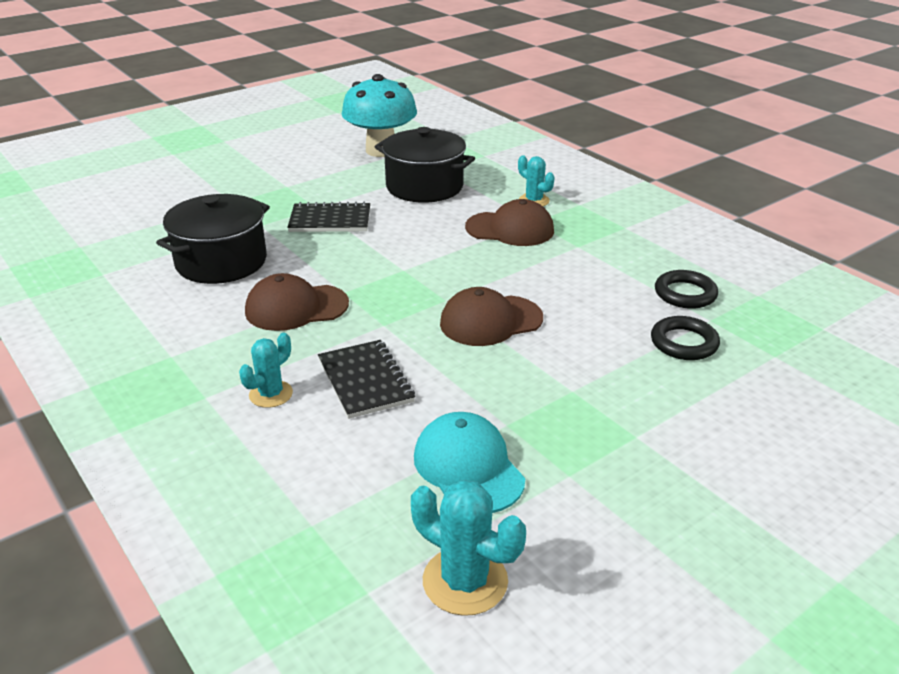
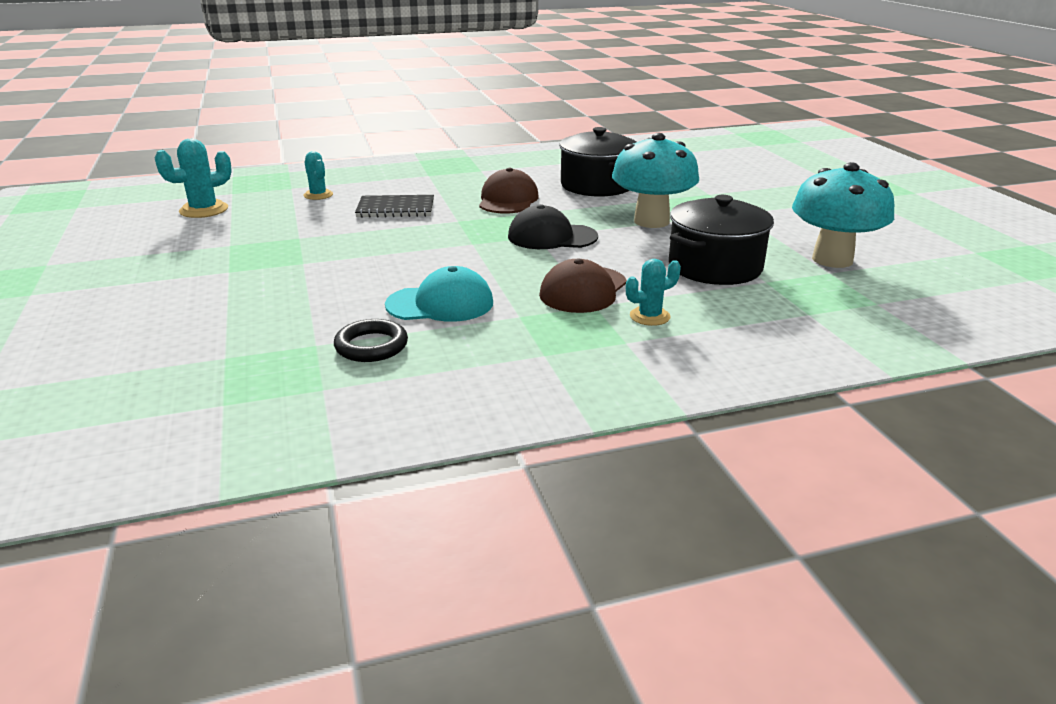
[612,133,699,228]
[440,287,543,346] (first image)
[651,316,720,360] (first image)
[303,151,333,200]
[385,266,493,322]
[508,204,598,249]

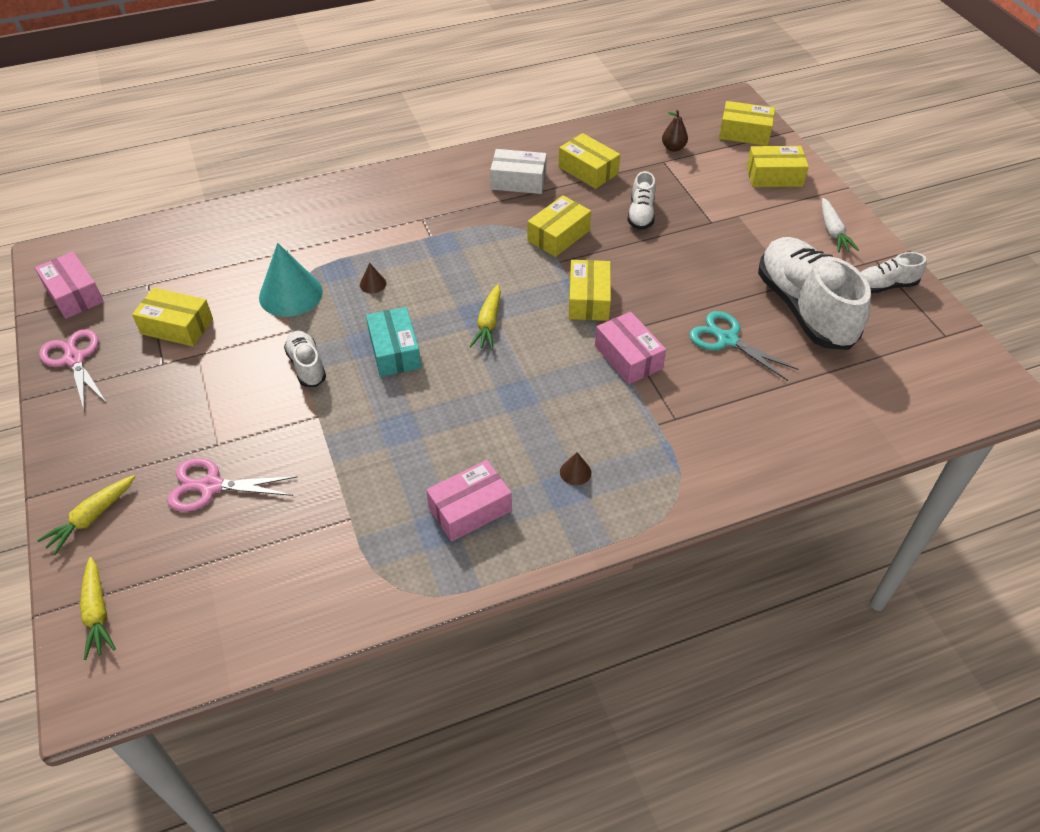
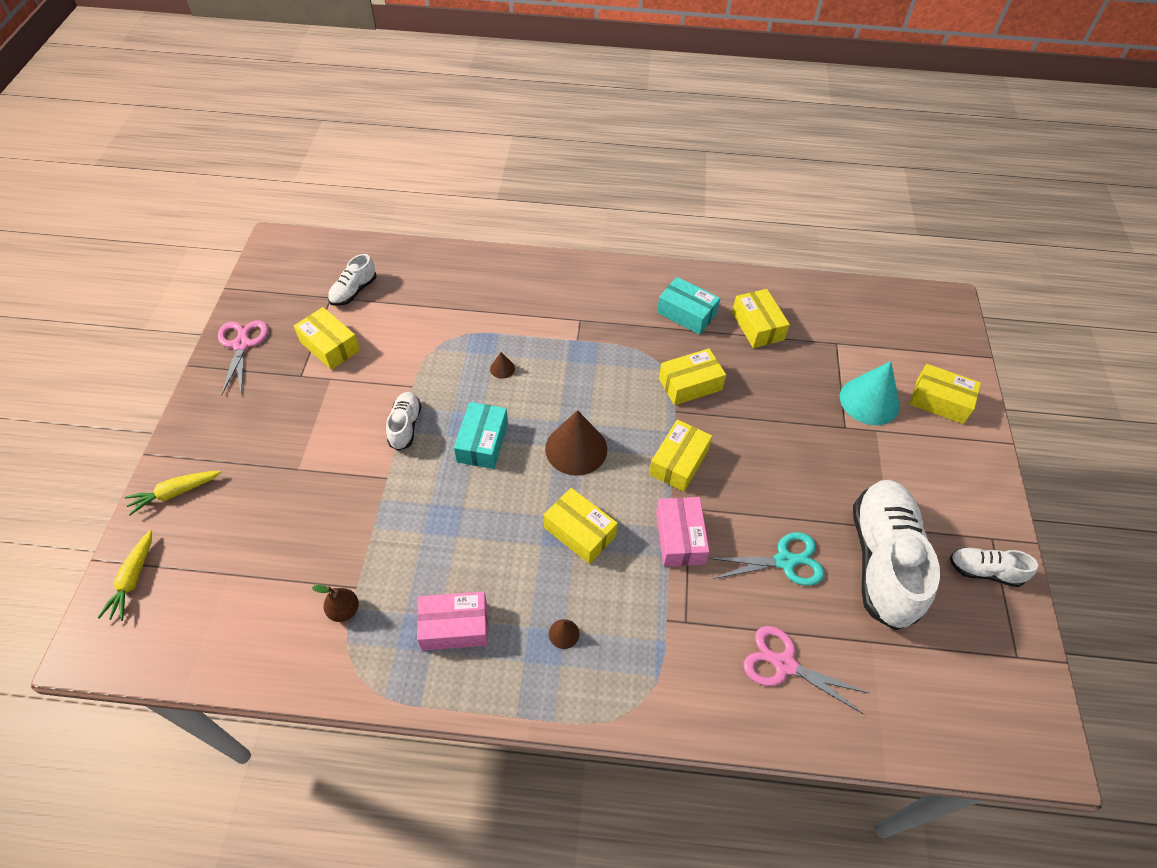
[544,488,618,564]
[312,585,359,622]
[657,277,720,335]
[328,254,377,306]
[822,198,859,253] (first image)
[840,361,900,425]
[35,252,104,319] (first image)
[545,410,607,476]
[708,532,824,586]
[744,626,869,714]

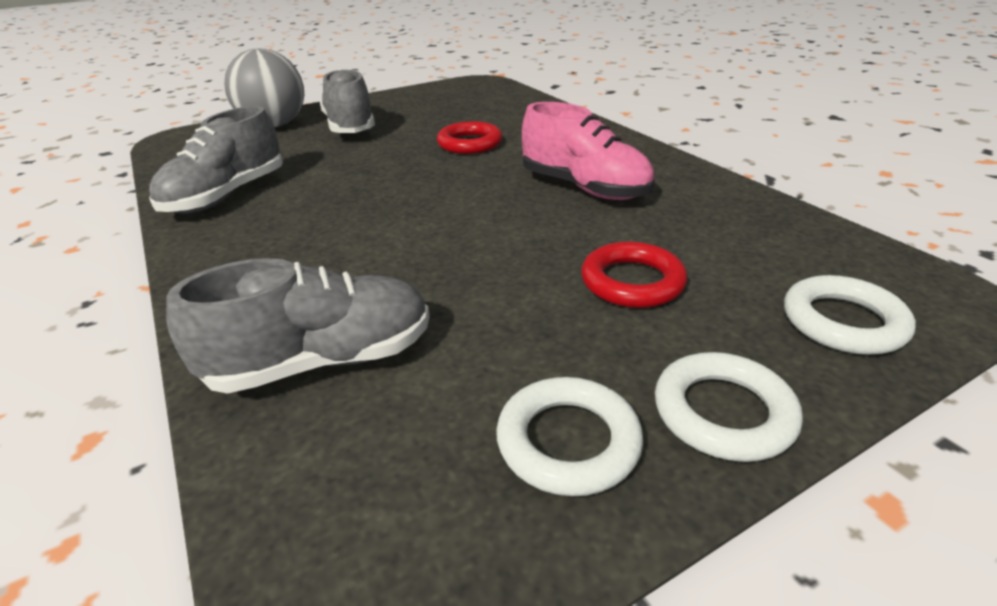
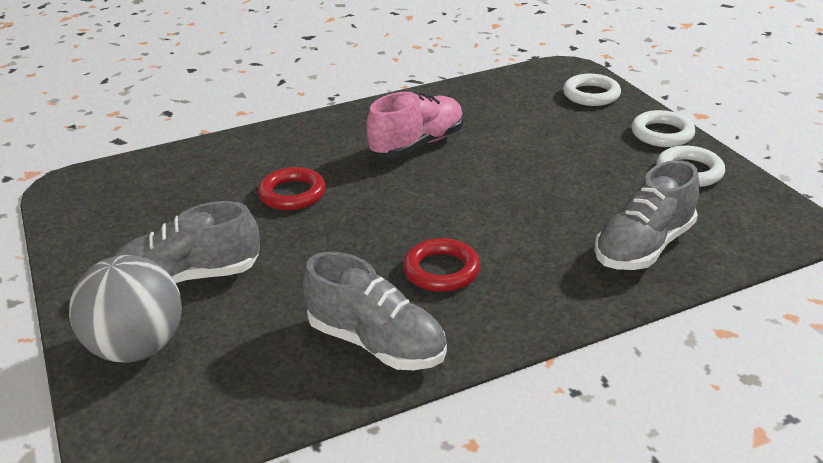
[403,238,480,292]
[594,160,700,270]

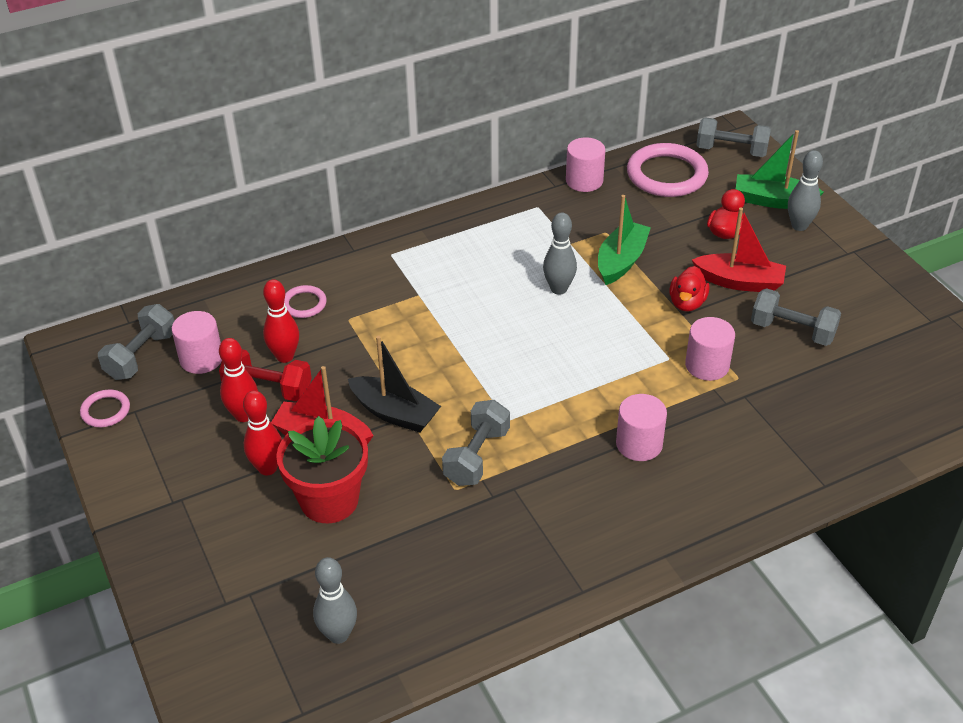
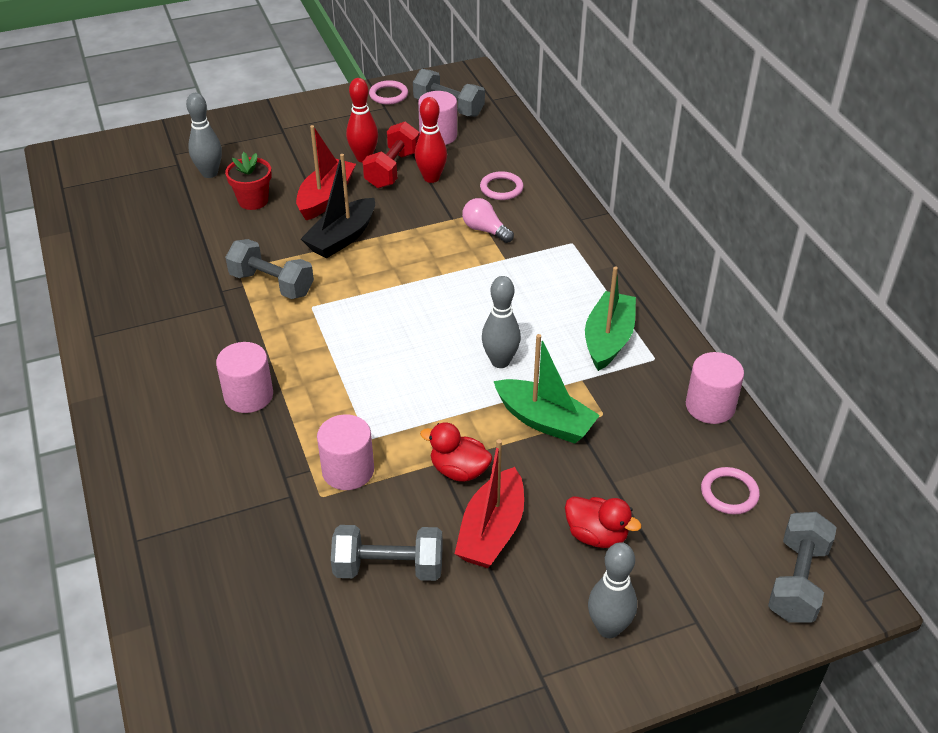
[585,266,636,371]
[701,467,760,514]
[331,525,443,581]
[243,390,282,476] (first image)
[225,152,272,210]
[186,93,222,178]
[462,198,514,243]

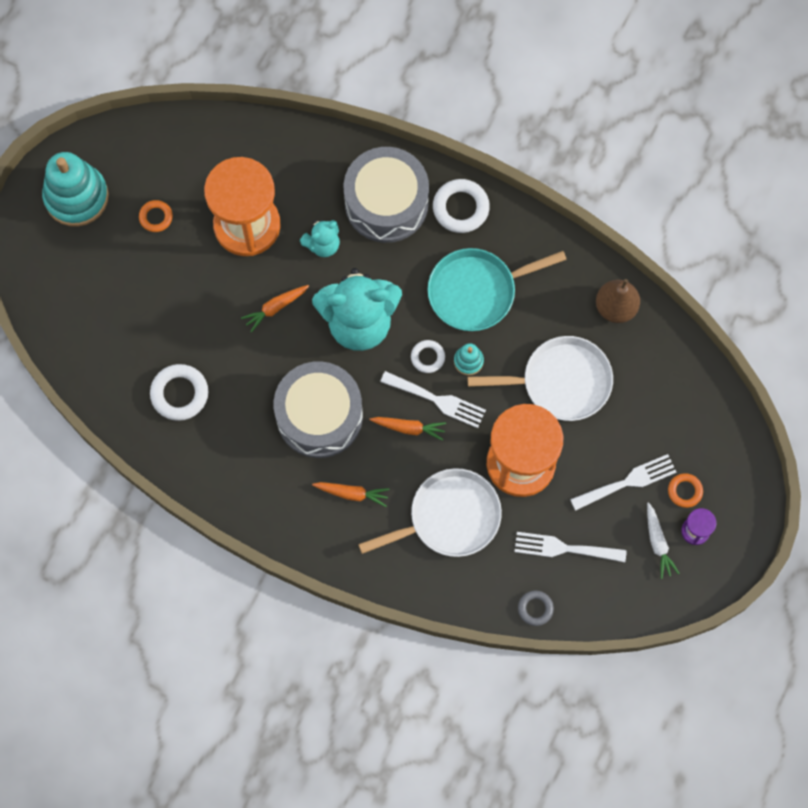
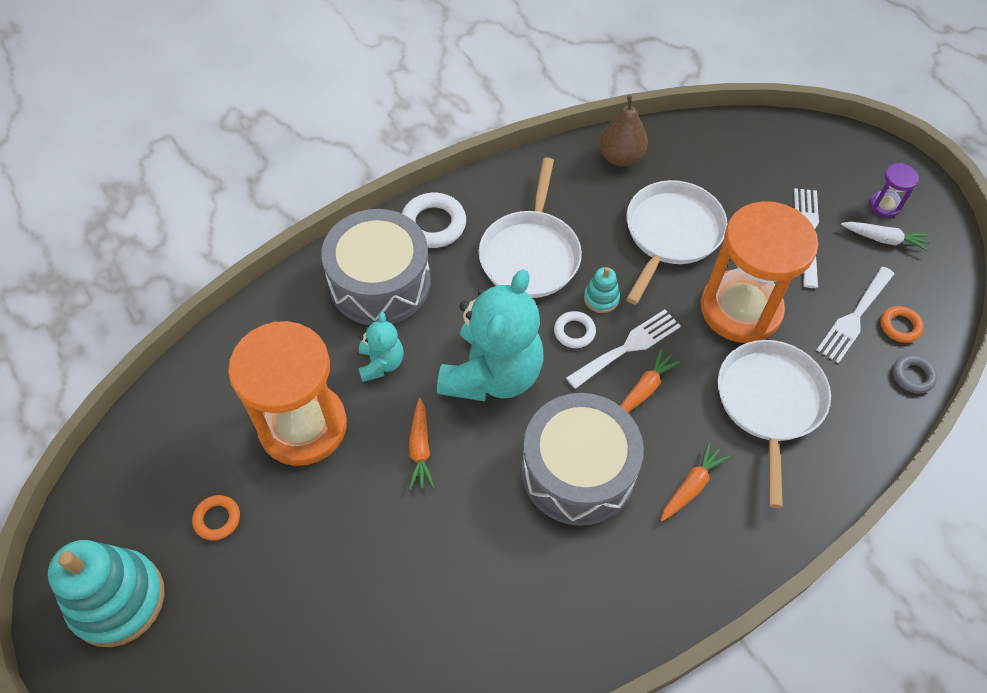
[479,157,582,298]
[150,364,208,421] (first image)
[881,306,924,343]

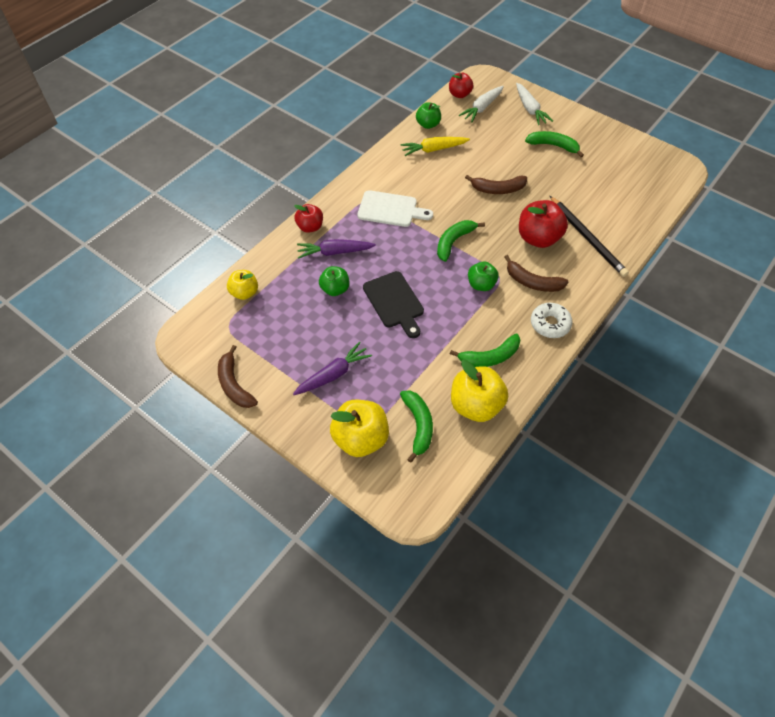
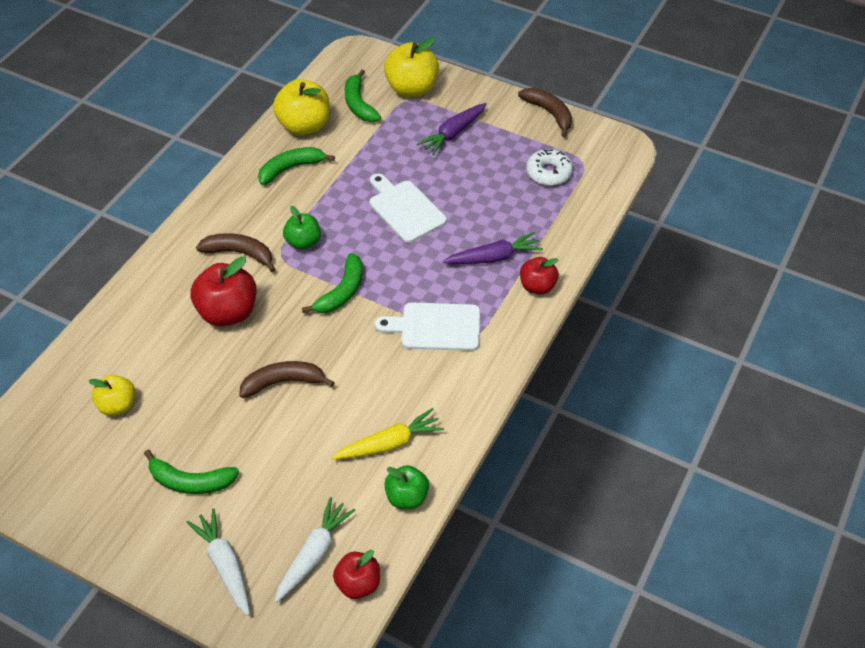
[550,196,629,277] (first image)
[319,266,349,296] (first image)
[89,375,135,416]
[370,174,447,243]
[526,149,573,186]

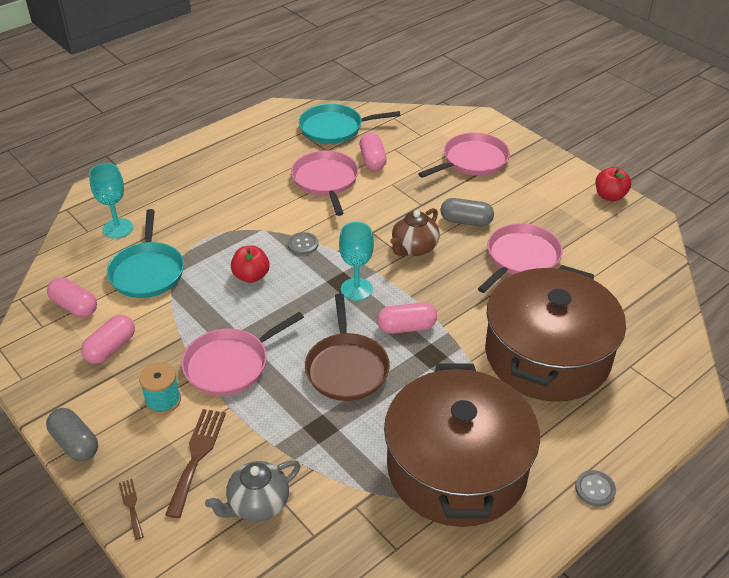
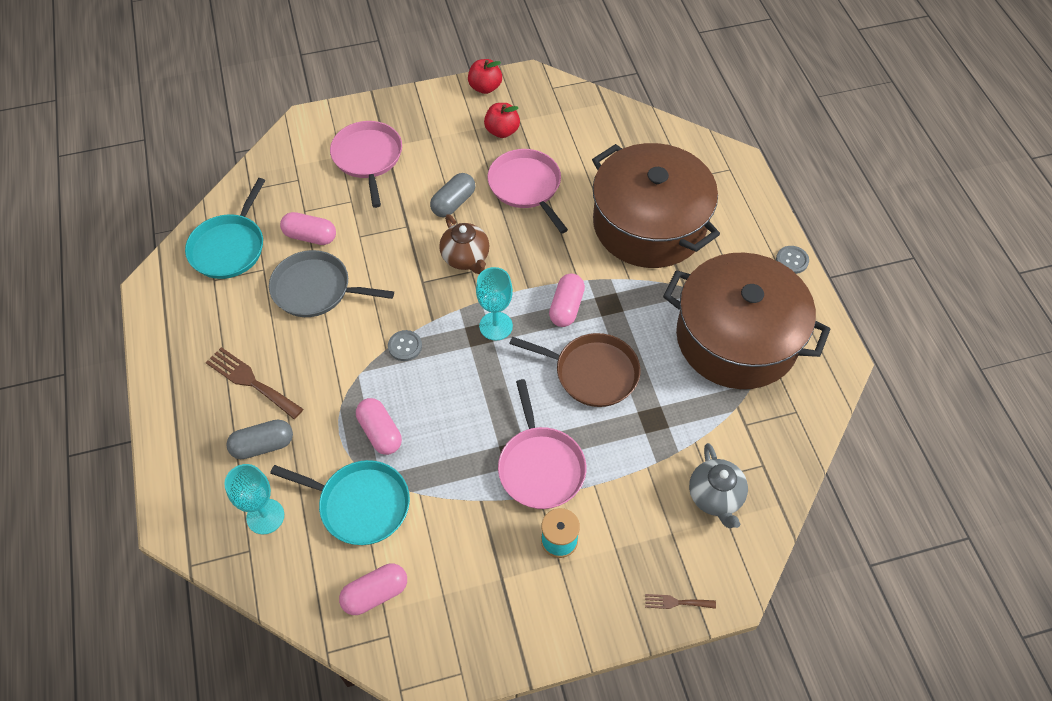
[269,250,394,317]
[484,103,520,138]
[356,398,402,455]
[226,420,293,459]
[206,347,303,419]

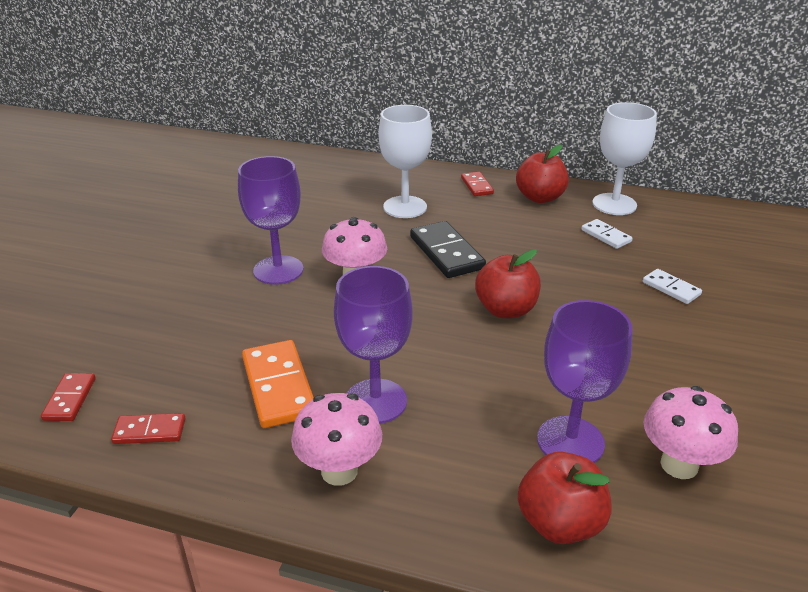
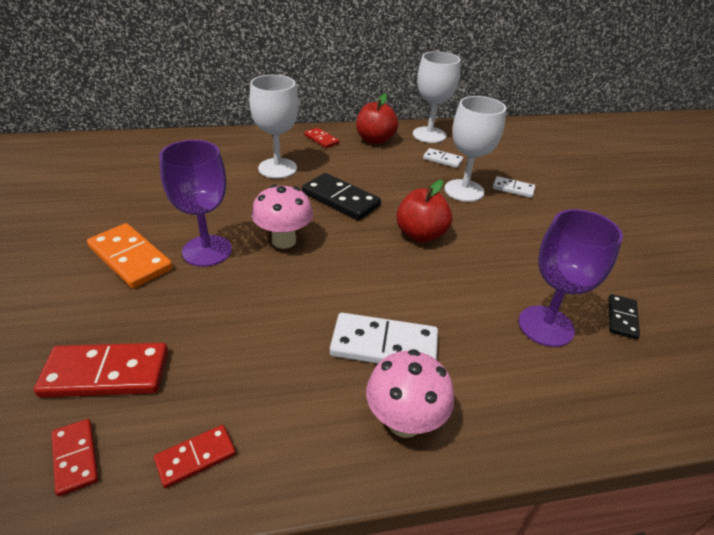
[330,313,438,363]
[87,223,173,289]
[608,294,640,339]
[518,452,612,544] (first image)
[444,96,506,202]
[34,343,168,398]

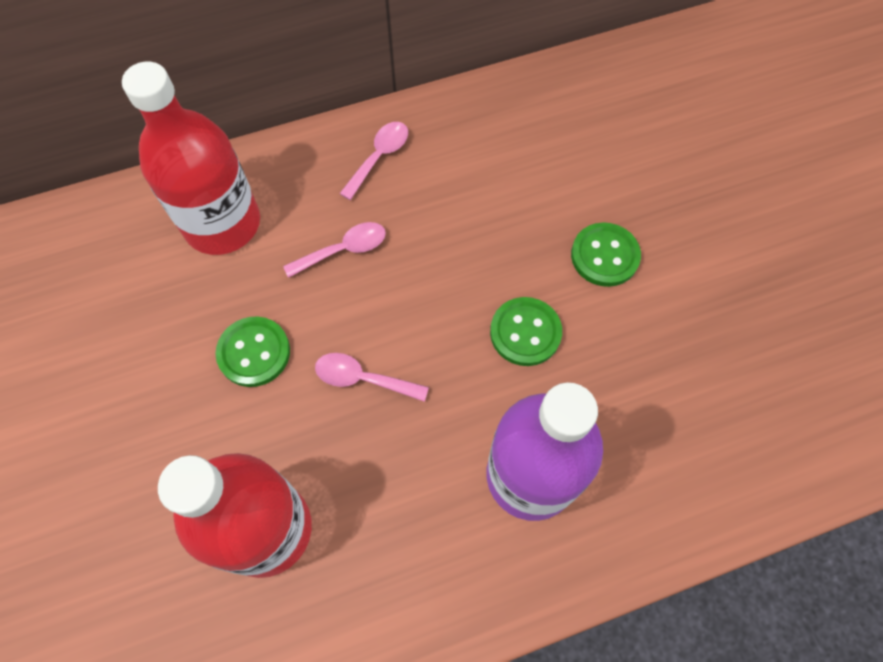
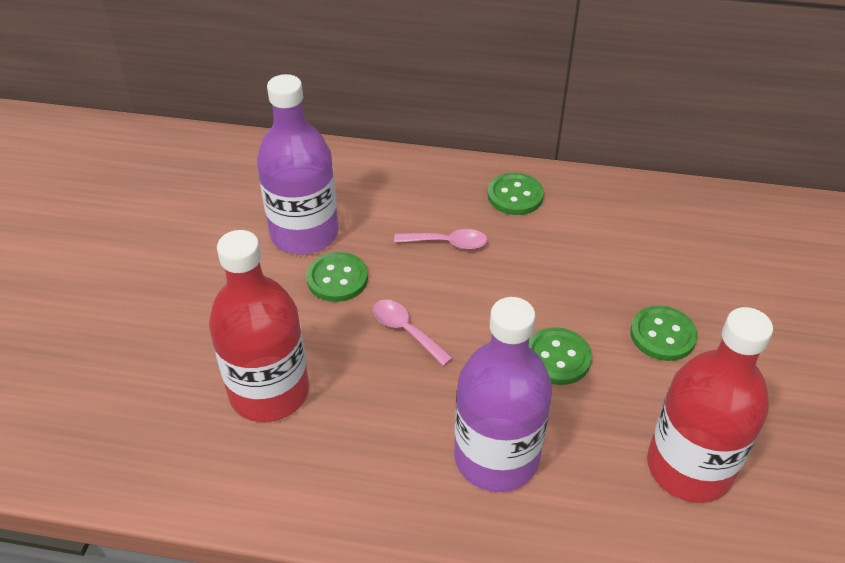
[647,307,773,503]
[488,173,544,215]
[257,74,338,254]

